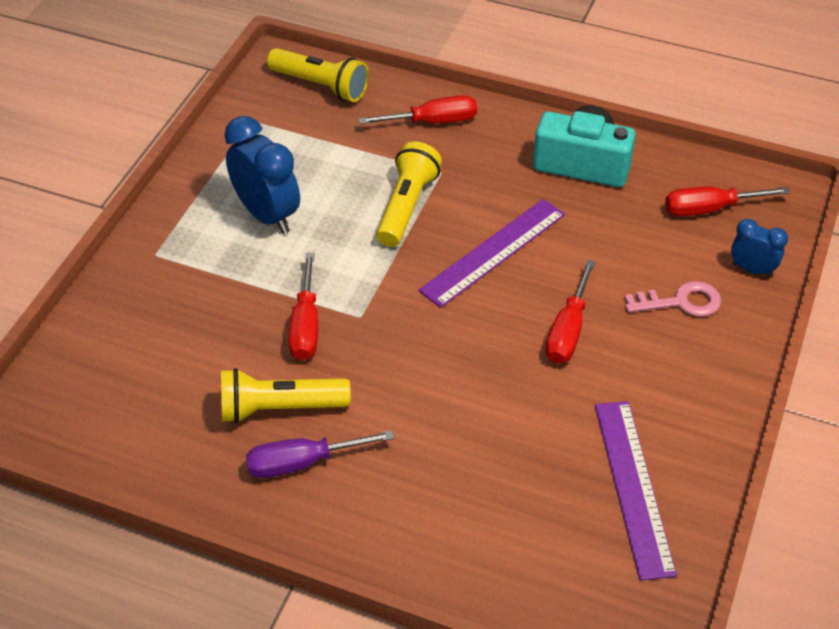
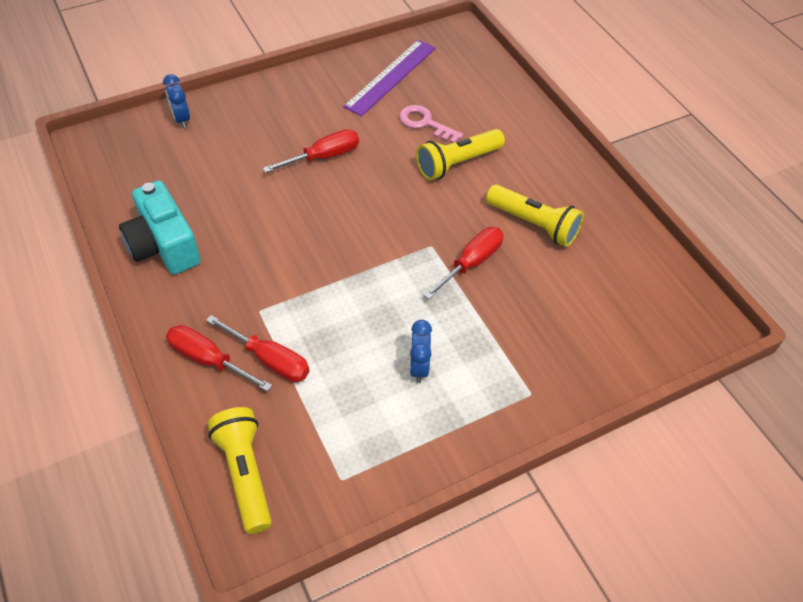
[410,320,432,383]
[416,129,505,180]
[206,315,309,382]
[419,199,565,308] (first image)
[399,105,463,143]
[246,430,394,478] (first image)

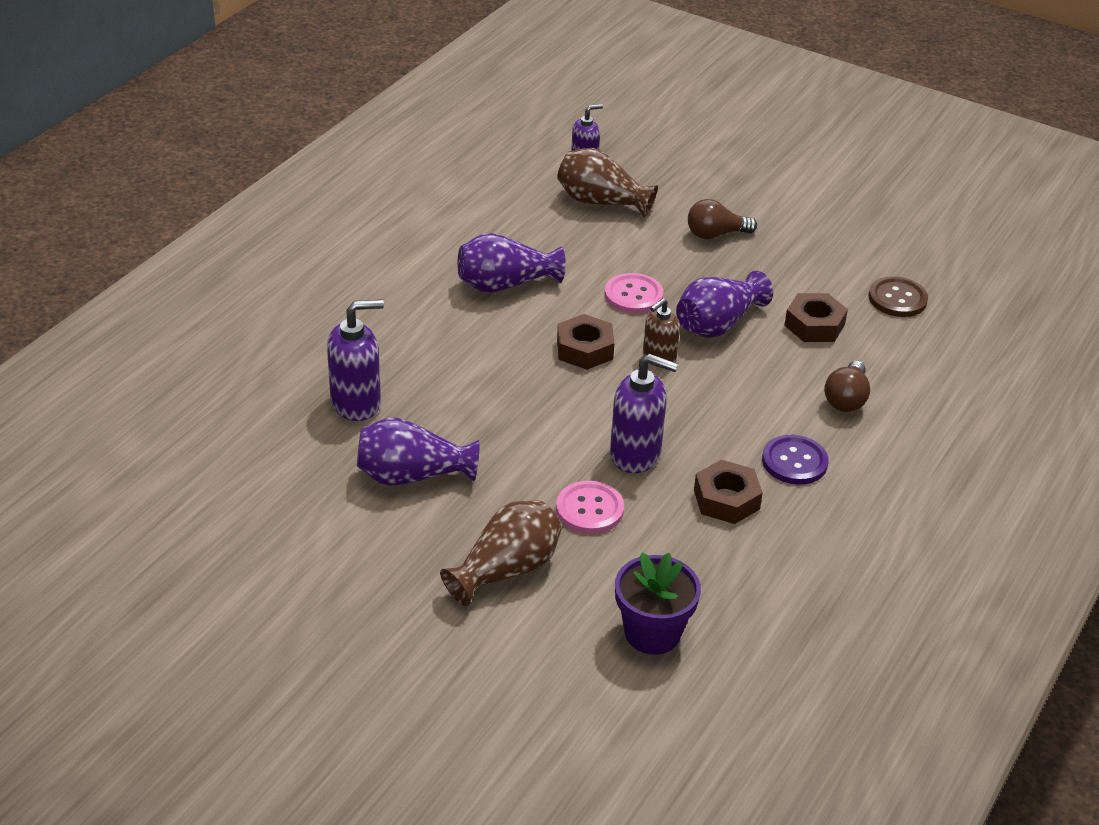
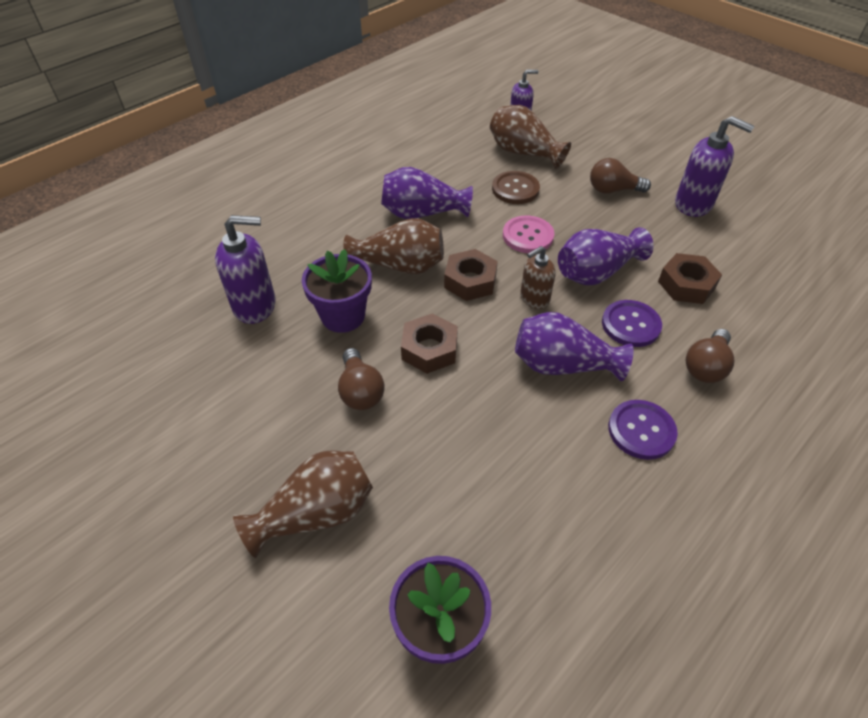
[492,171,540,204]
[675,116,754,217]
[515,312,634,381]
[401,313,458,374]
[556,481,624,534] (first image)
[343,218,444,274]
[302,249,372,333]
[602,300,662,347]
[338,348,385,410]

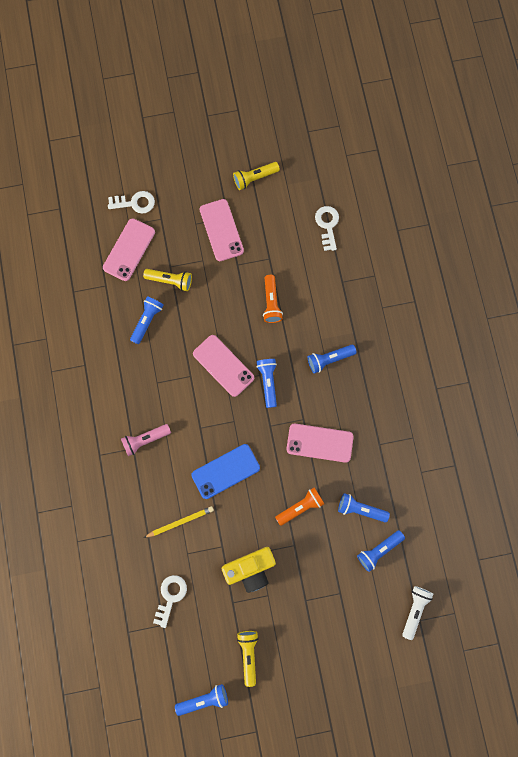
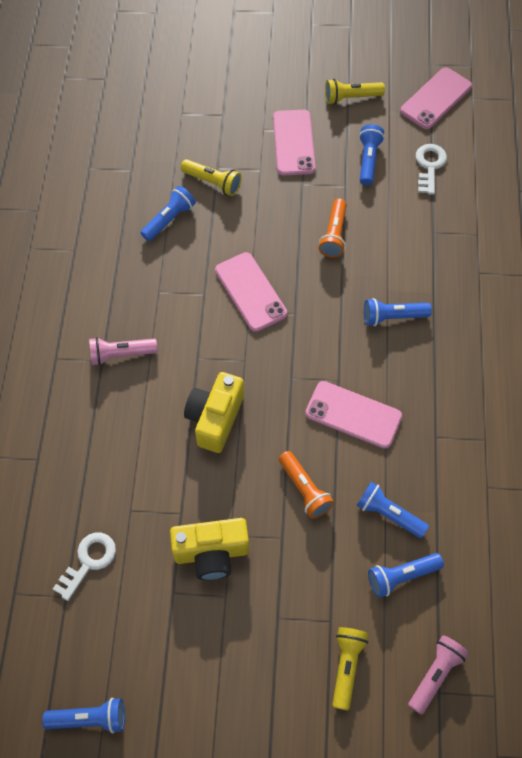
[108,191,155,214] (first image)
[400,67,472,129]
[359,124,385,185]
[184,372,244,453]
[279,451,334,519]
[144,506,214,538] (first image)
[408,635,469,715]
[332,627,368,710]

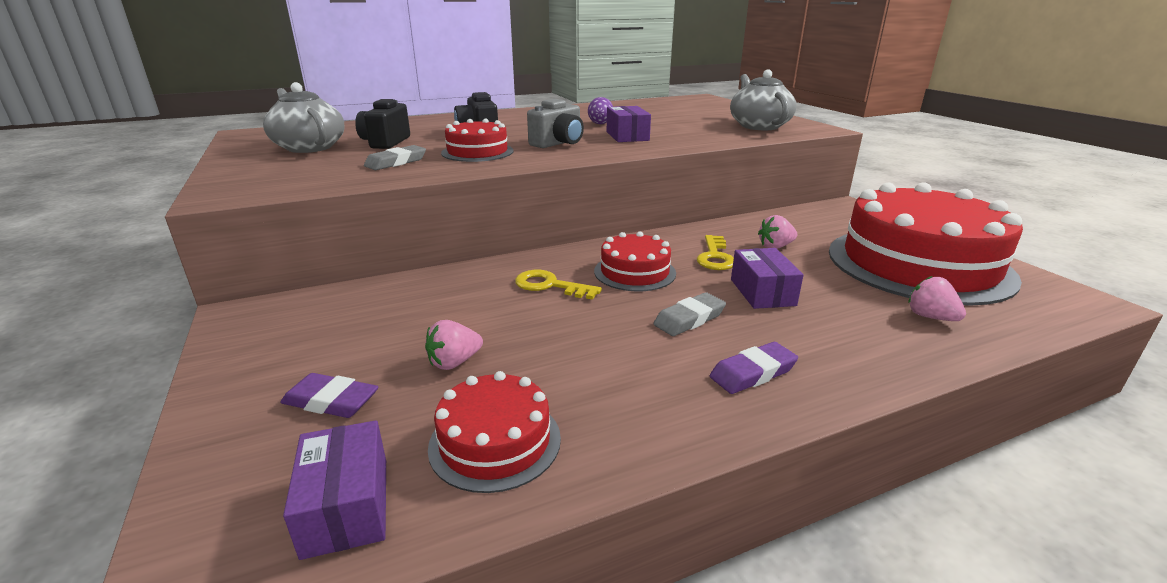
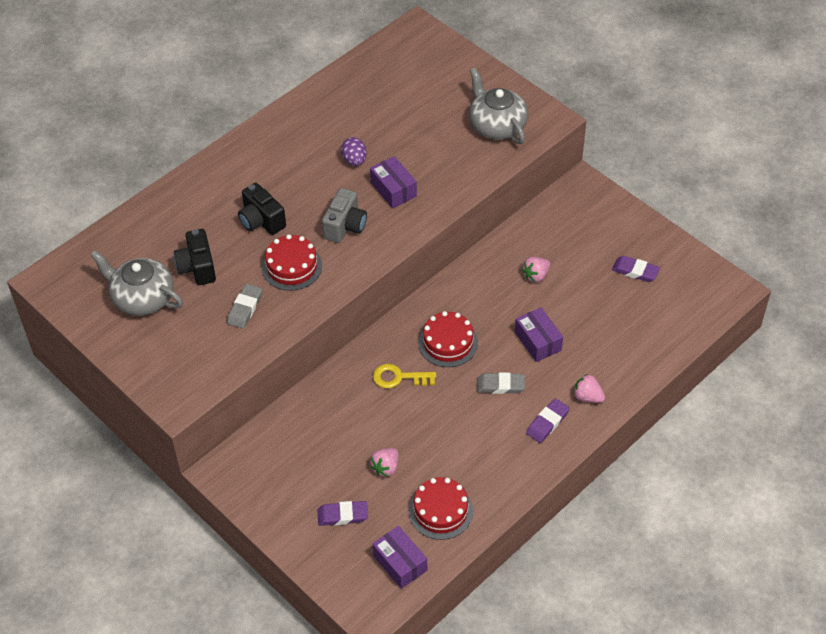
[612,256,660,282]
[697,235,734,270] (first image)
[573,374,605,403]
[477,372,525,394]

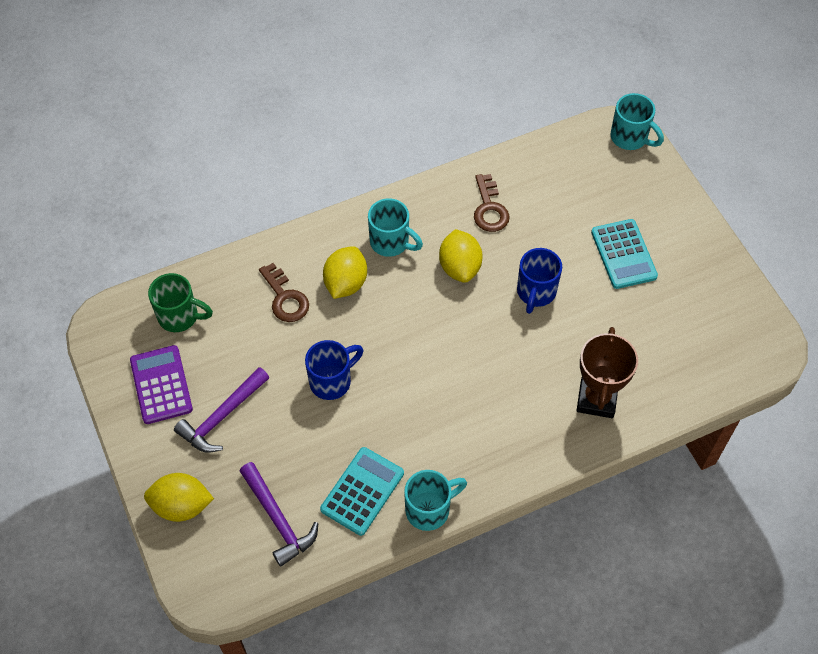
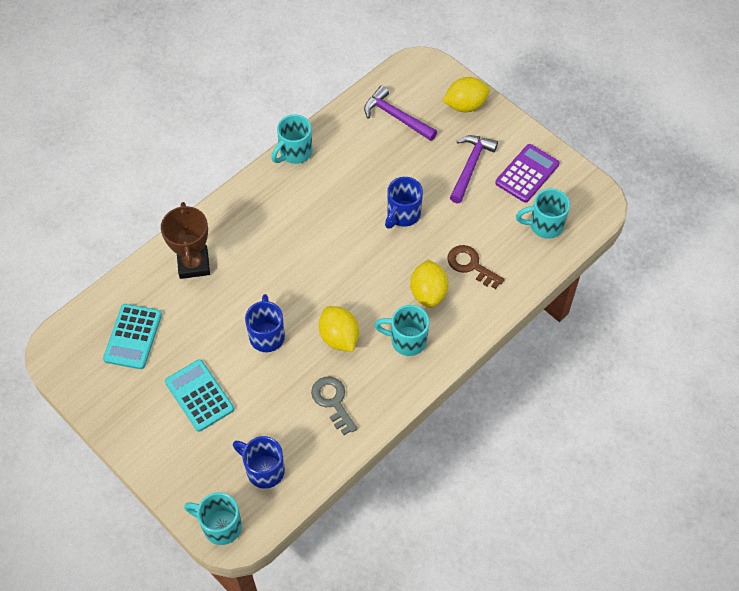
[311,377,357,435]
[516,189,570,239]
[495,144,560,203]
[103,304,162,369]
[233,436,285,489]

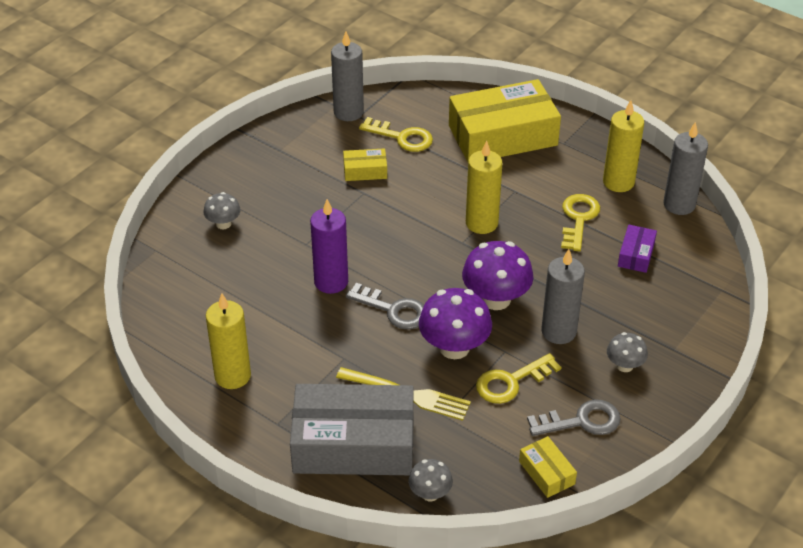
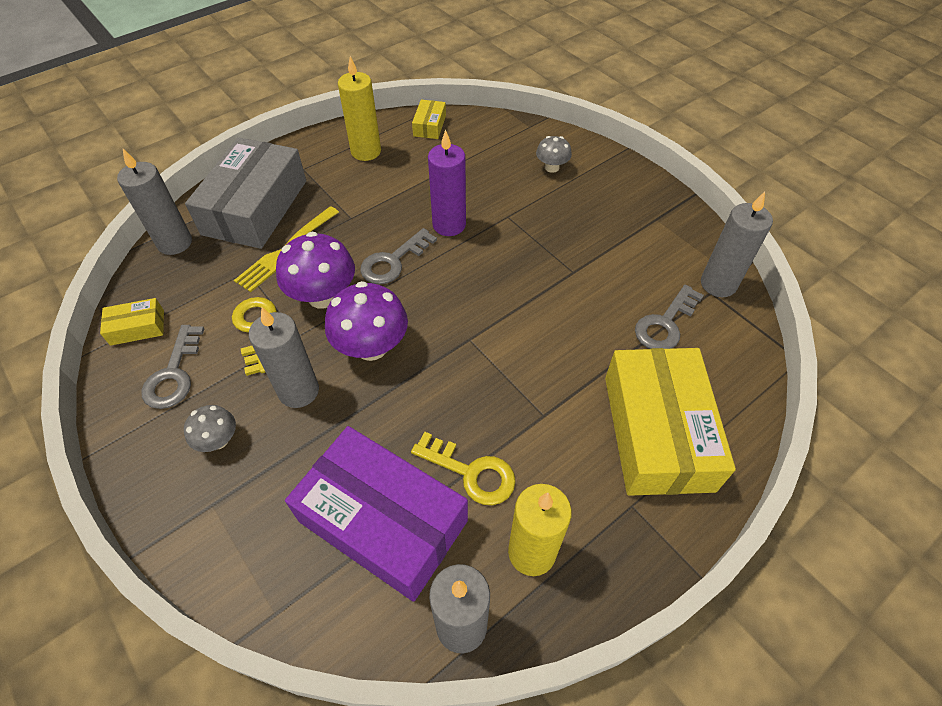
[635,284,704,349]
[466,140,503,234] (first image)
[412,100,446,139]
[285,426,468,602]
[117,149,192,255]

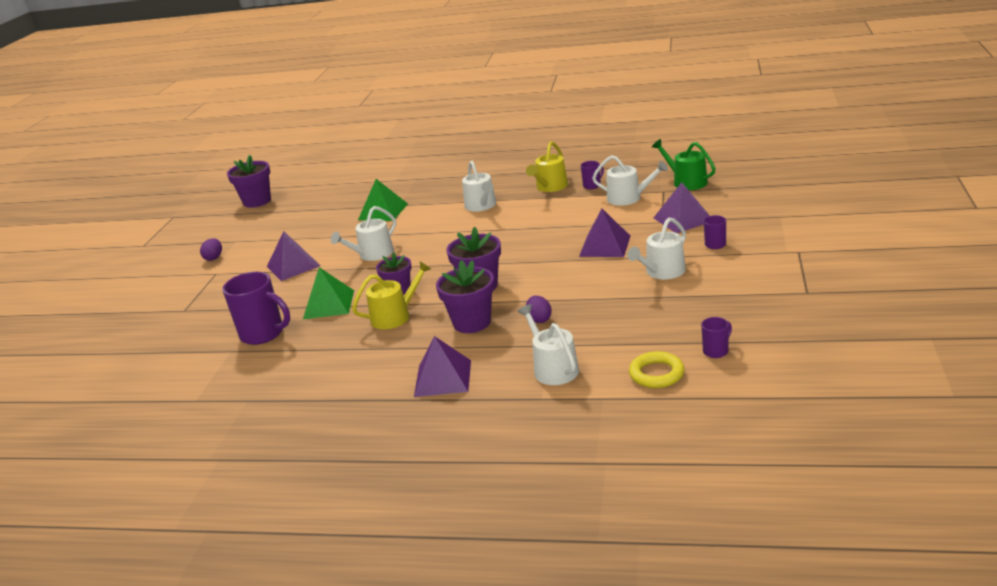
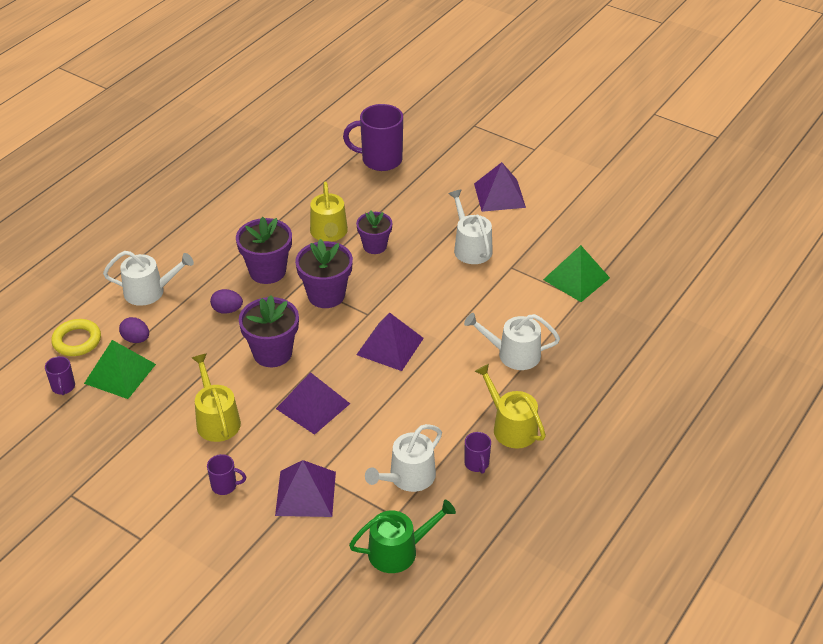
[239,295,299,367]
[192,353,241,442]
[119,317,149,343]
[84,340,156,399]
[343,104,403,171]
[356,313,424,371]

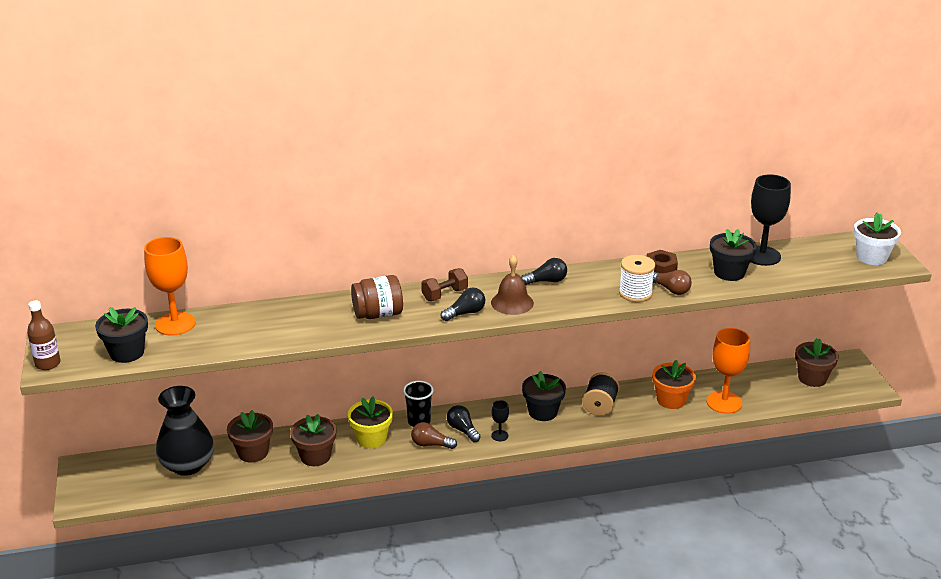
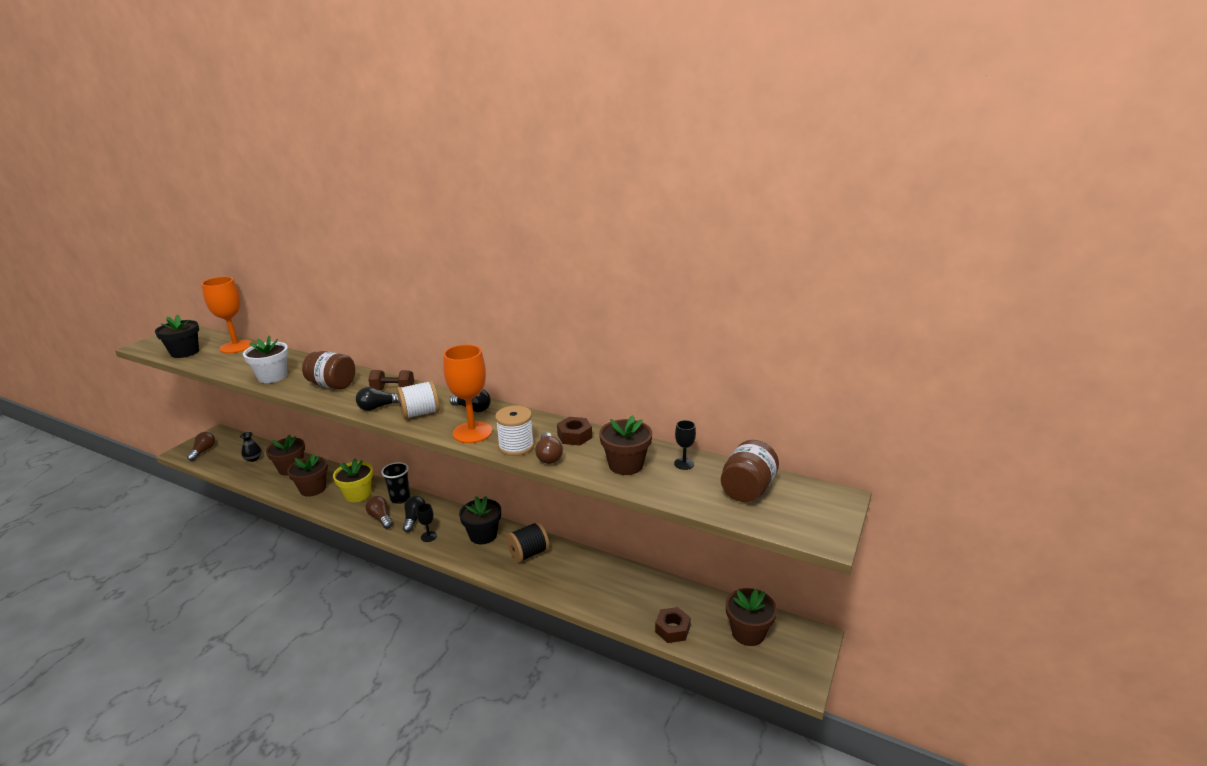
[674,420,696,470]
[243,335,289,383]
[599,415,652,475]
[397,380,440,419]
[356,387,399,411]
[27,301,61,370] (first image)
[443,345,492,443]
[652,360,696,409] (first image)
[240,432,262,462]
[187,432,215,461]
[721,440,779,502]
[655,607,691,643]

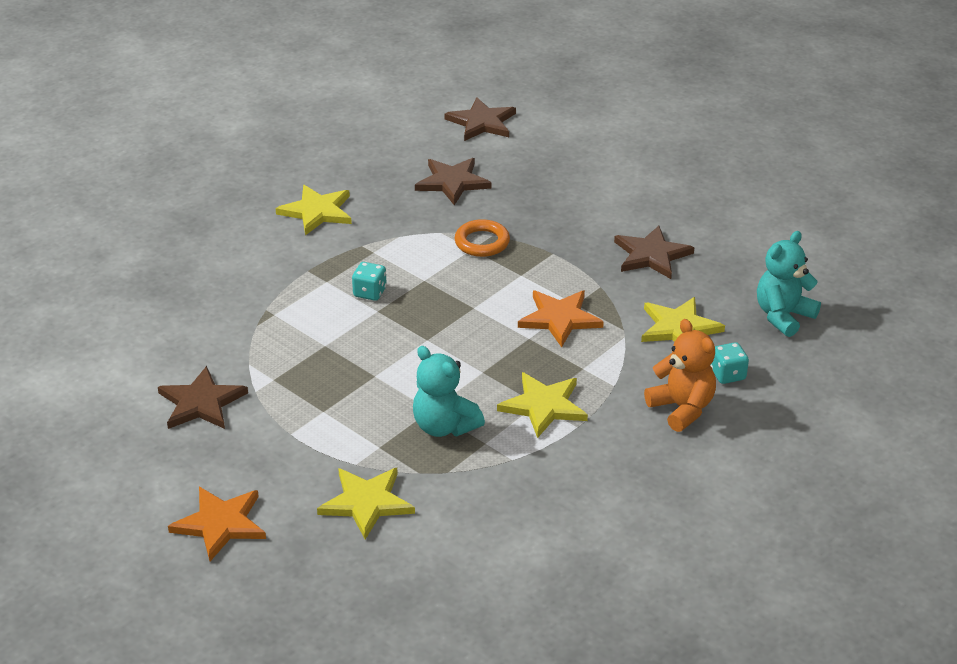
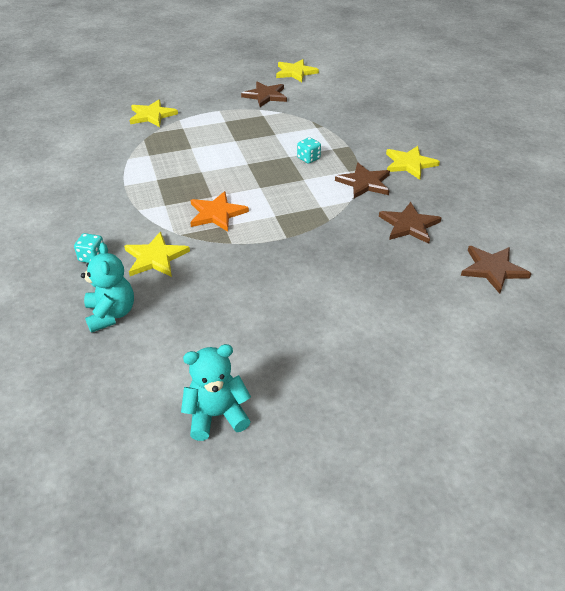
[454,219,510,257] (first image)
[335,163,390,198]
[644,319,716,432] (first image)
[181,344,251,441]
[276,59,319,82]
[168,487,266,561] (first image)

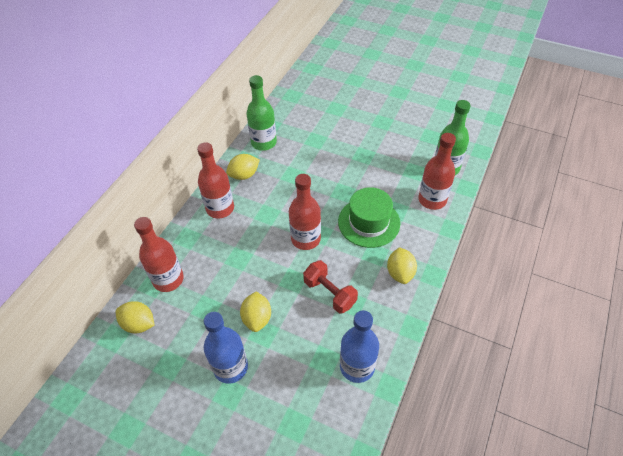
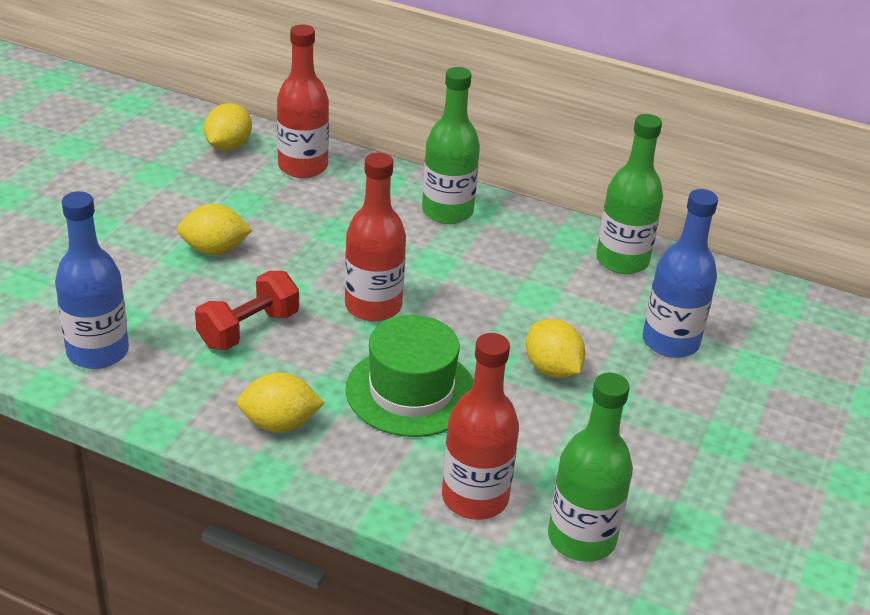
[422,67,480,224]
[526,319,585,378]
[642,189,718,358]

